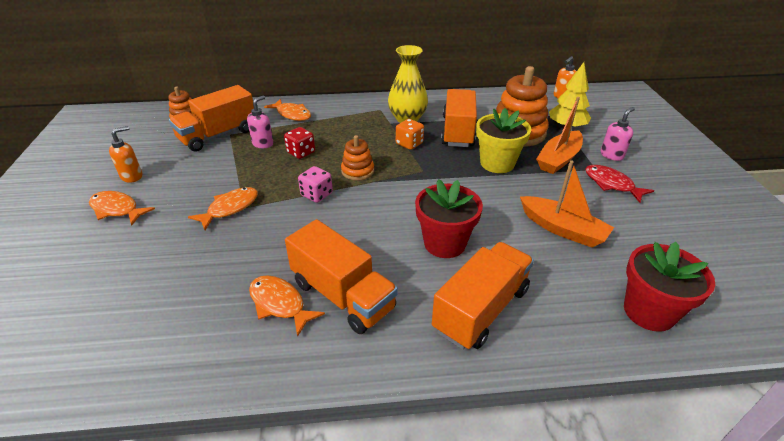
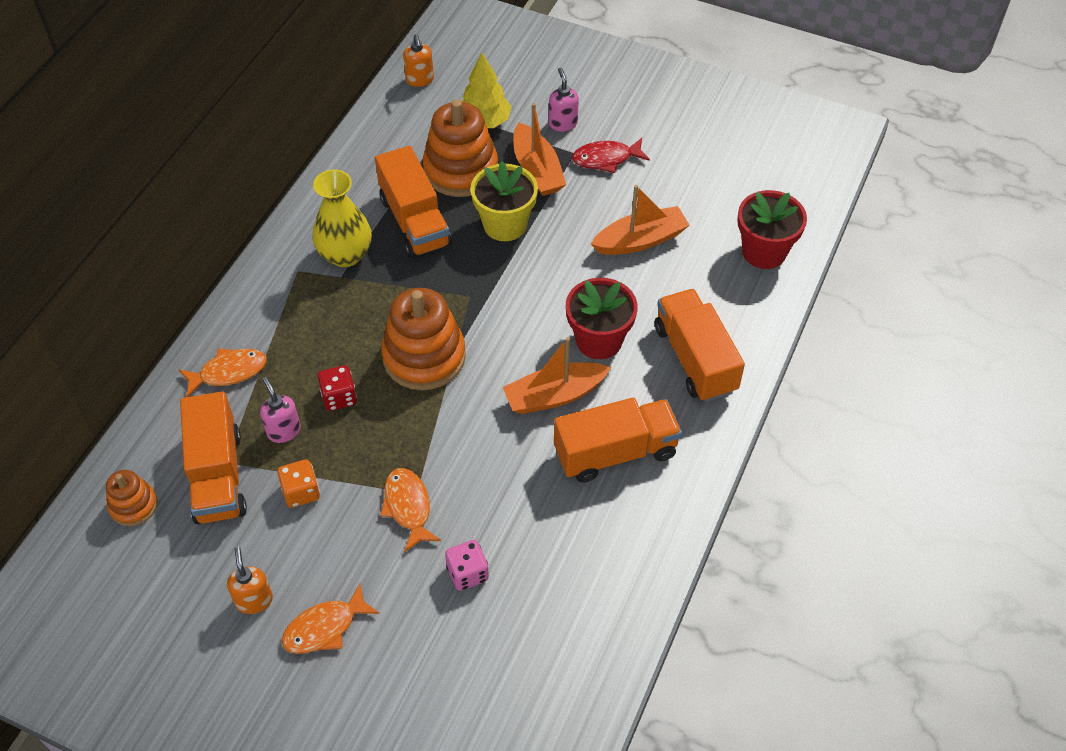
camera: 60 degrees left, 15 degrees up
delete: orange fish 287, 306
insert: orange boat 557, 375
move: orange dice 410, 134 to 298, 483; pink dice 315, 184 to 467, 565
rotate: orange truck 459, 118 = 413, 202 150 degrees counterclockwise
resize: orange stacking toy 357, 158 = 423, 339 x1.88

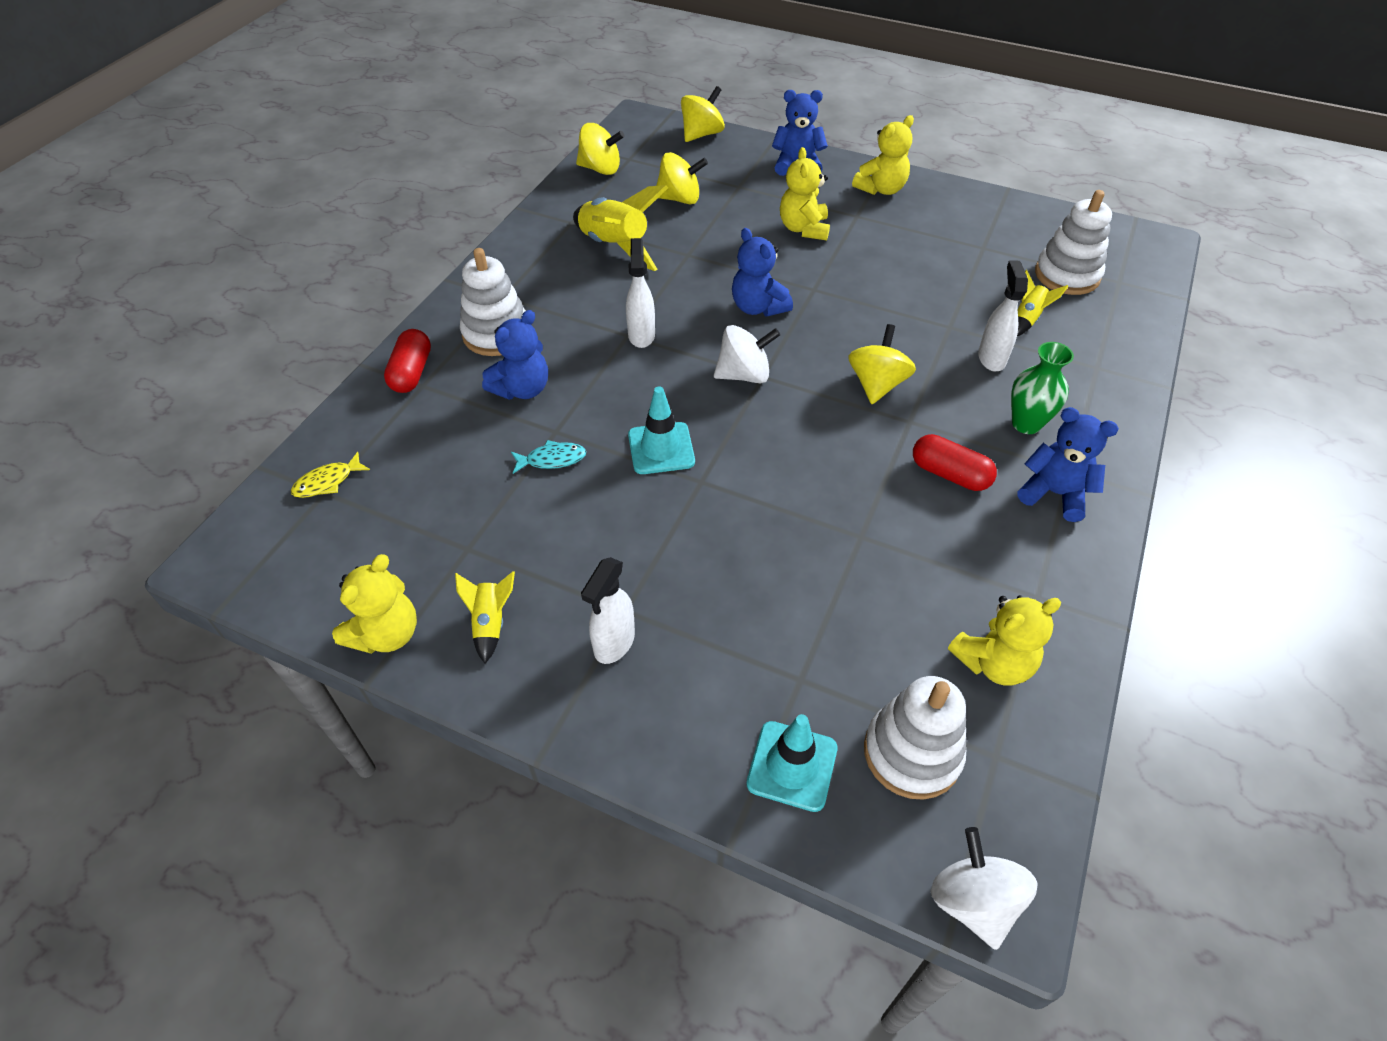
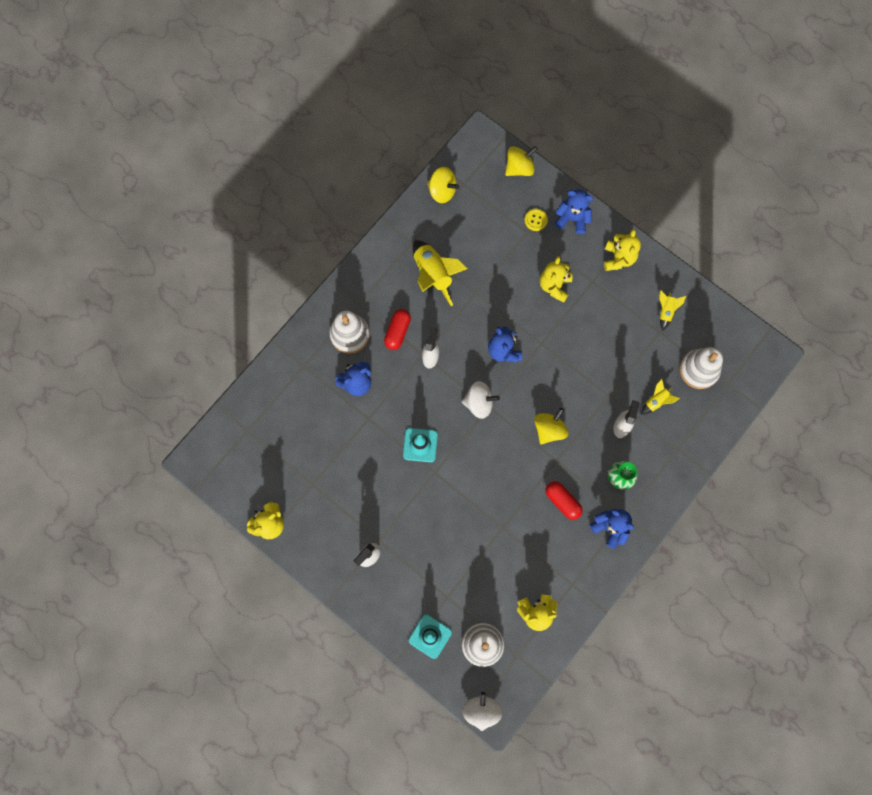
camera: 15 degrees right, 25 degrees up
delete: yellow spinning top 682, 178; turquoise fish 548, 457; yellow fish 330, 475
insert: yellow button 536, 220
move: red capsule 407, 361 to 397, 329; yellow rocket 485, 617 to 672, 310
rotate: yellow teddy bear 883, 155 = 622, 250 60 degrees counterclockwise

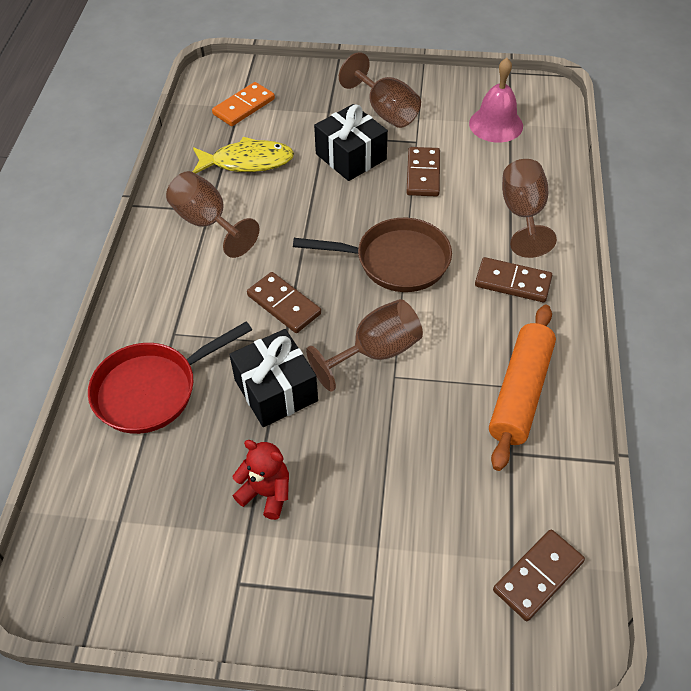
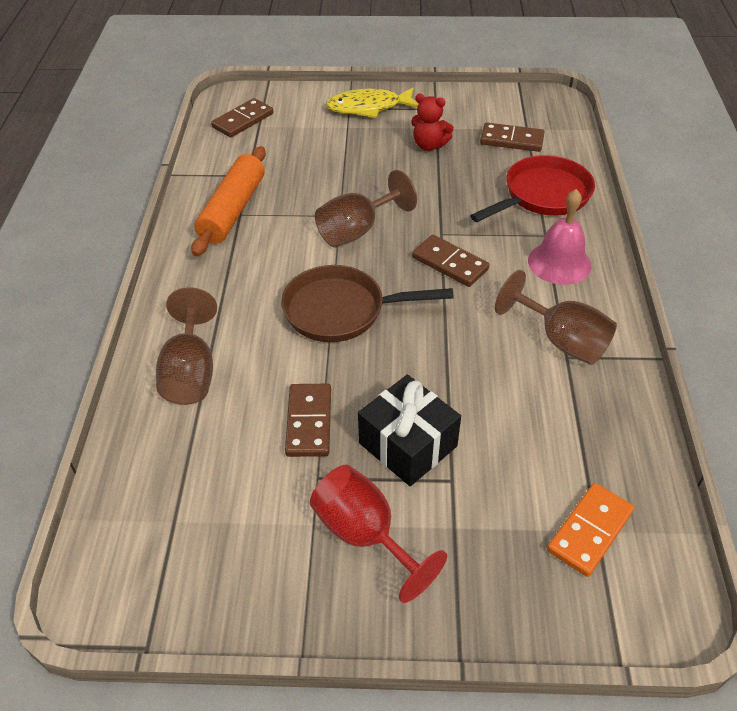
camera: 175 degrees right, 5 degrees down
delete: black gift 273, 378
move: pink bell 496, 100 to 560, 237; yellow fish 243, 155 to 372, 103; brown domino 513, 279 to 512, 137
recolor: brown goblet 380, 90 to red goblet 378, 534

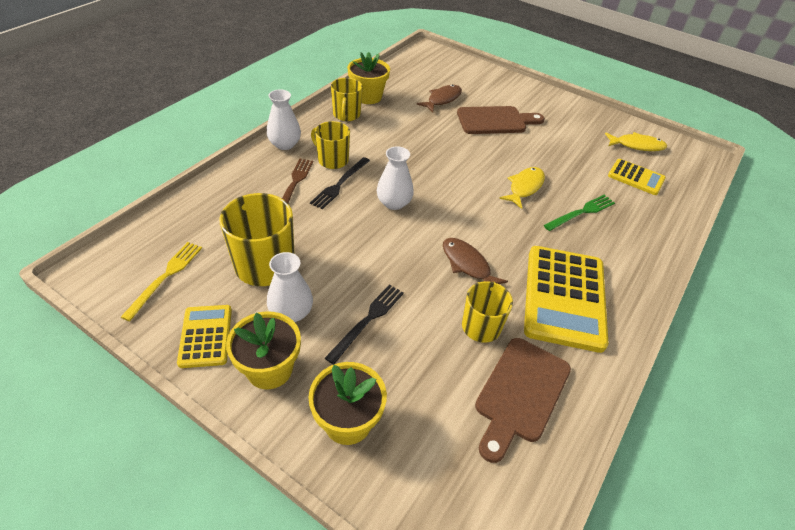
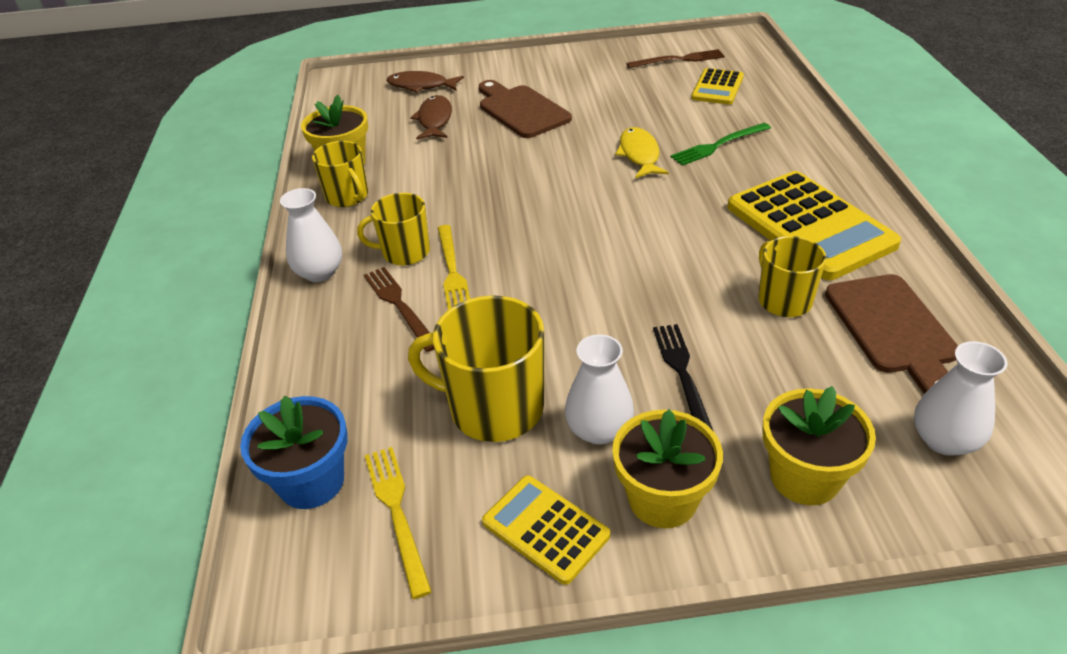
camera: 35 degrees left, 5 degrees down
insert: blue flower pot 294, 452
move: white vase 395, 178 to 961, 398; brown fish 475, 261 to 425, 82
replace: yellow fish 636, 141 to brown fork 675, 58
recolor: black fork 340, 183 to yellow fork 454, 267
rotate: brown cutting board 501, 120 = 525, 109 75 degrees counterclockwise; yellow calculator 637, 177 = 717, 86 120 degrees clockwise; green fork 579, 213 = 720, 144 135 degrees counterclockwise

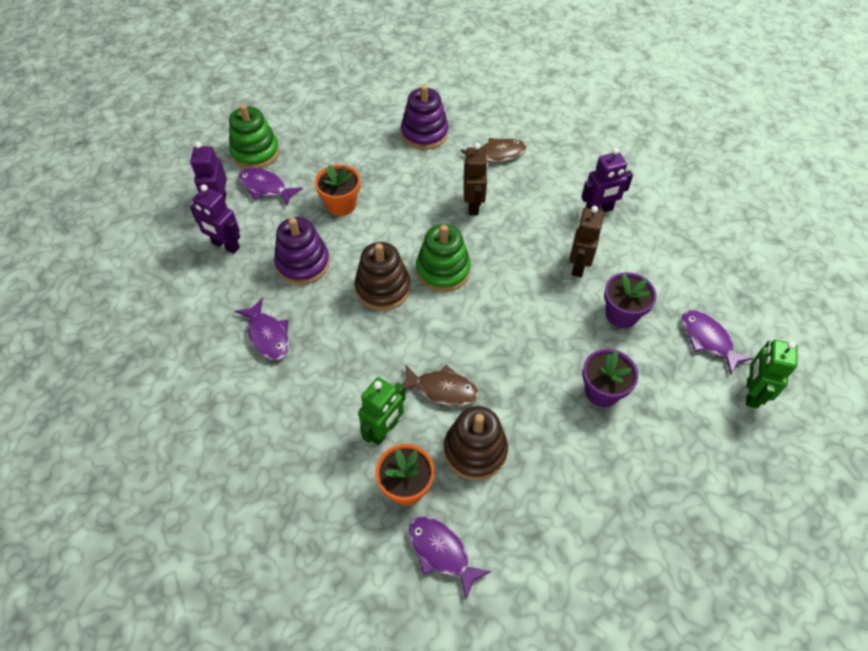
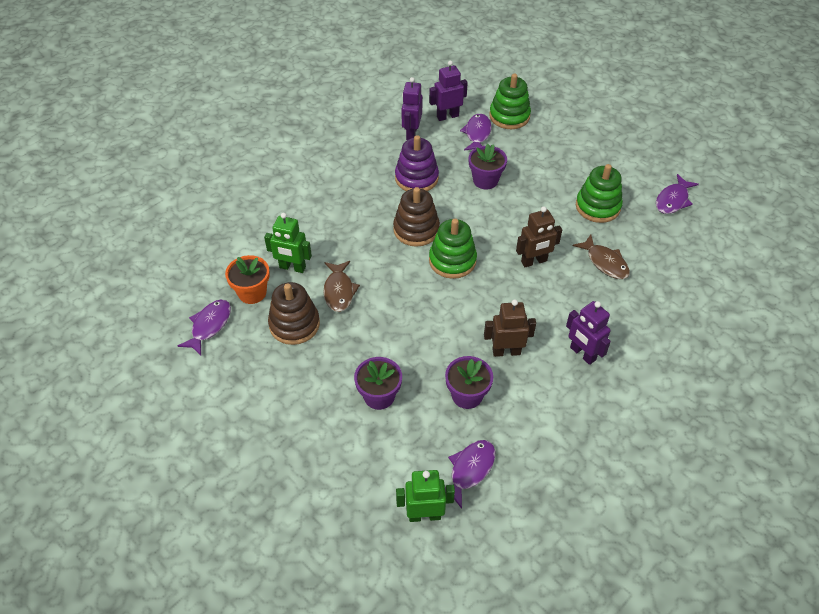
camera: 70 degrees right, 5 degrees down
move: purple fish 262, 329 to 677, 194
recolor: purple stacking toy 424, 117 to green stacking toy 599, 193; orange flower pot 337, 190 to purple flower pot 488, 167

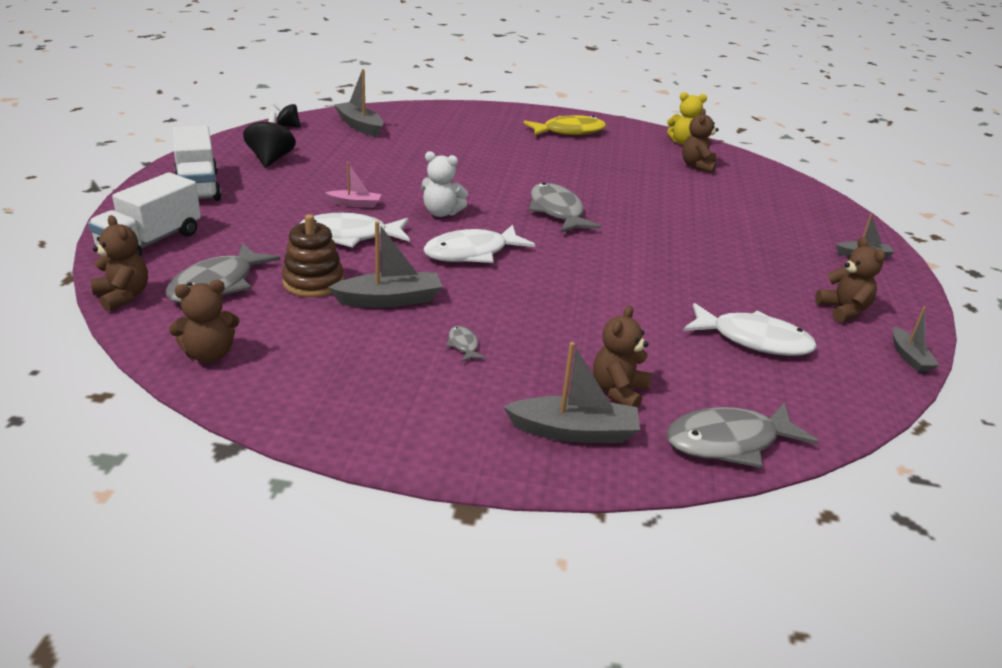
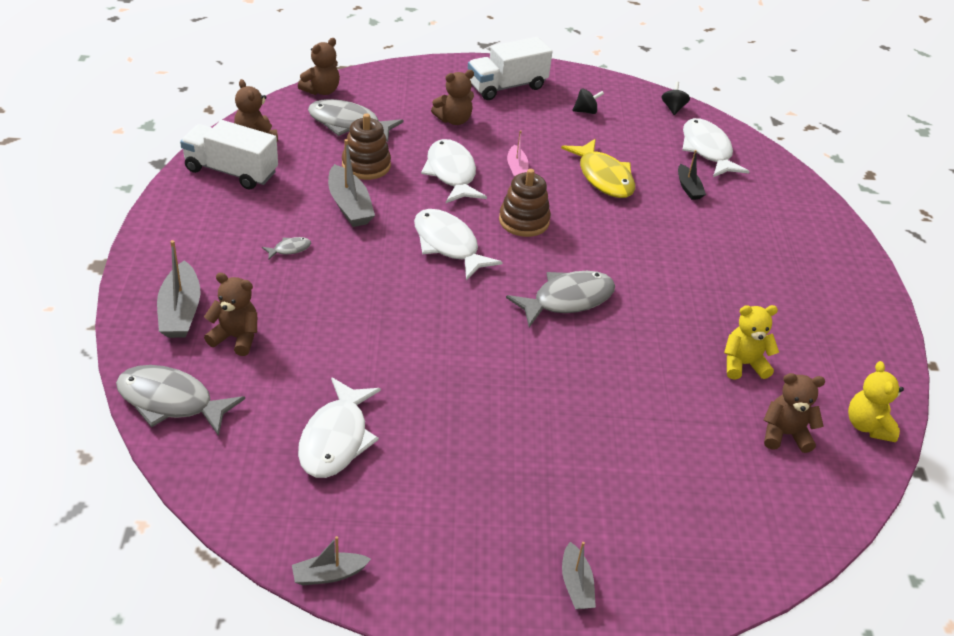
camera: 80 degrees right, 10 degrees up
insert: black boat 692, 175; yellow teddy bear 751, 342
move: yellow fish 564, 125 to 598, 168; white truck 144, 214 to 229, 155; brown teddy bear 850, 279 to 452, 97
replace: grey boat 358, 103 to white fish 716, 147; white teddy bear 444, 184 to brown stacking toy 525, 203
rotate: grey fish 742, 435 = 180, 400 45 degrees counterclockwise
resize: black spinning top 269, 139 = 588, 101 x0.59

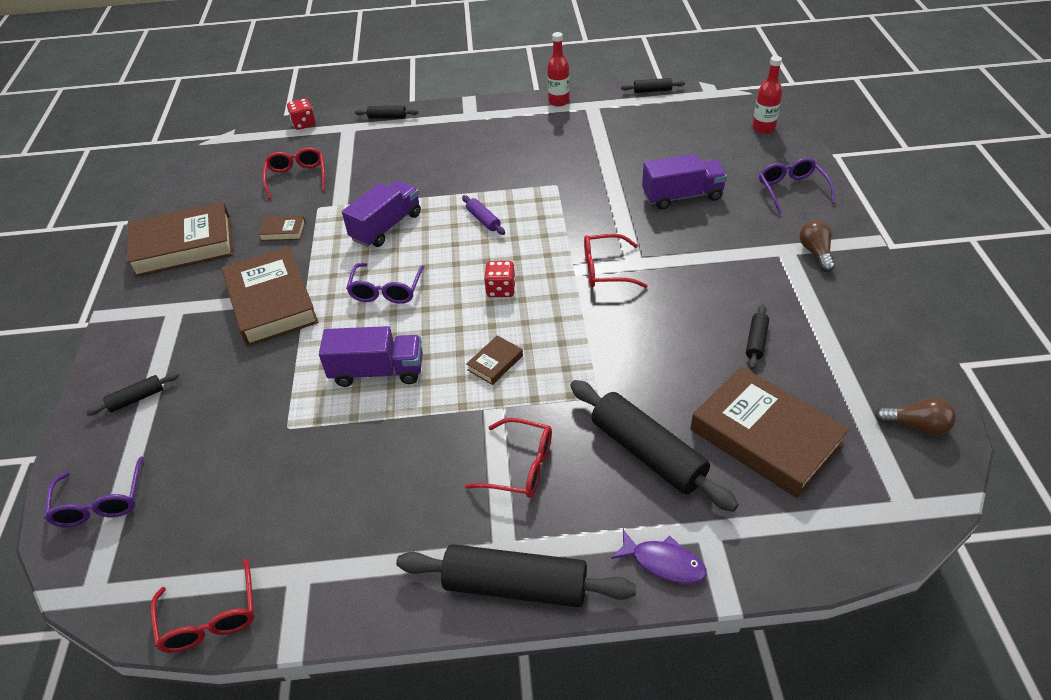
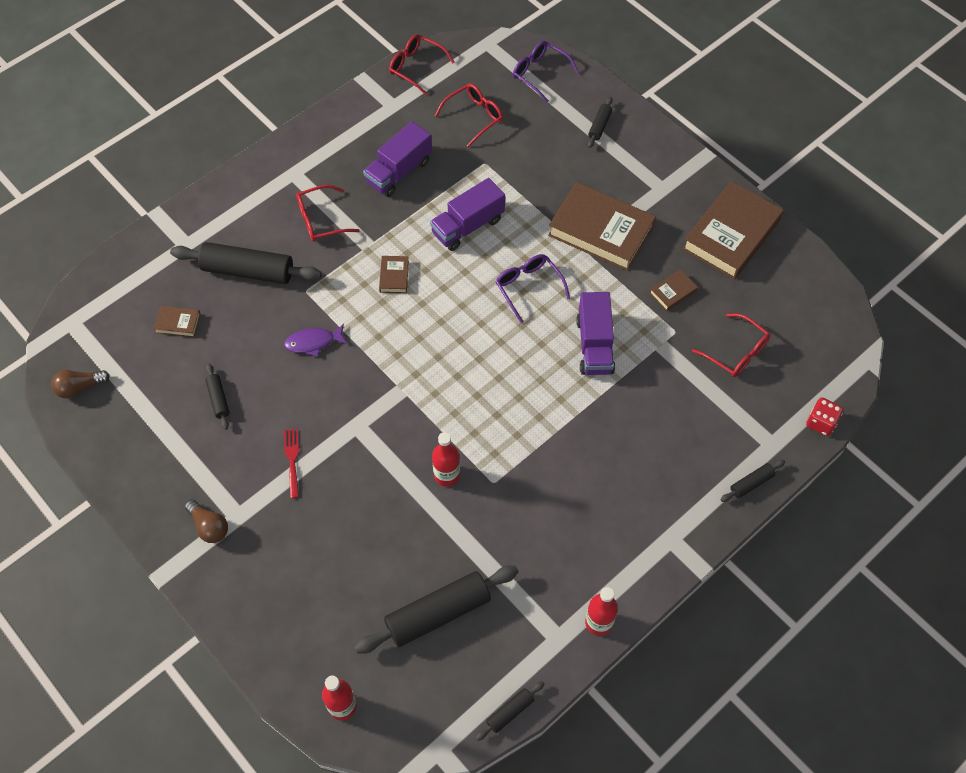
camera: 140 degrees right, 15 degrees up
delete: purple glasses 797, 186; purple rolling pin 483, 215; red dice 499, 279
insert: red fork 291, 463; red bottle 446, 459
move: purple truck 684, 182 to 397, 159; red glasses 615, 261 to 469, 115; purple fish 659, 557 to 316, 340; black rolling pin 516, 575 to 436, 609
resize: brown book 769, 432 = 177, 321 x0.43

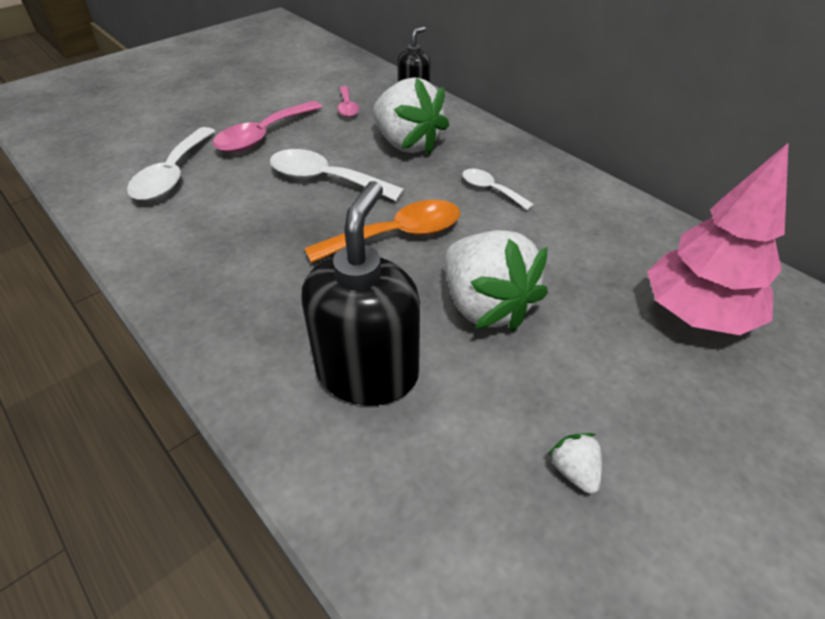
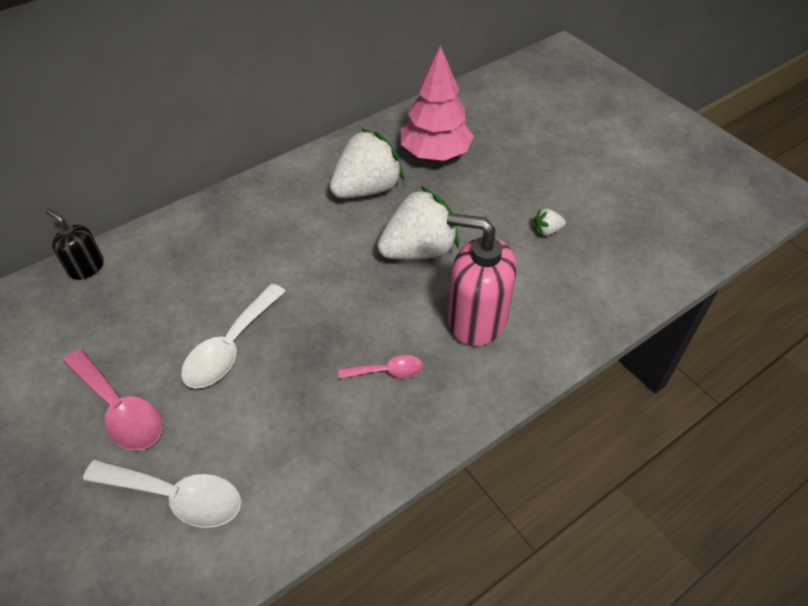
camera: 85 degrees left, 5 degrees up
delete: white spoon 498, 189; orange spoon 382, 231
move: white strawberry 411, 116 to 367, 163; pink spoon 348, 101 to 380, 367
recolor: black soap dispenser 361, 293 to pink soap dispenser 482, 279

